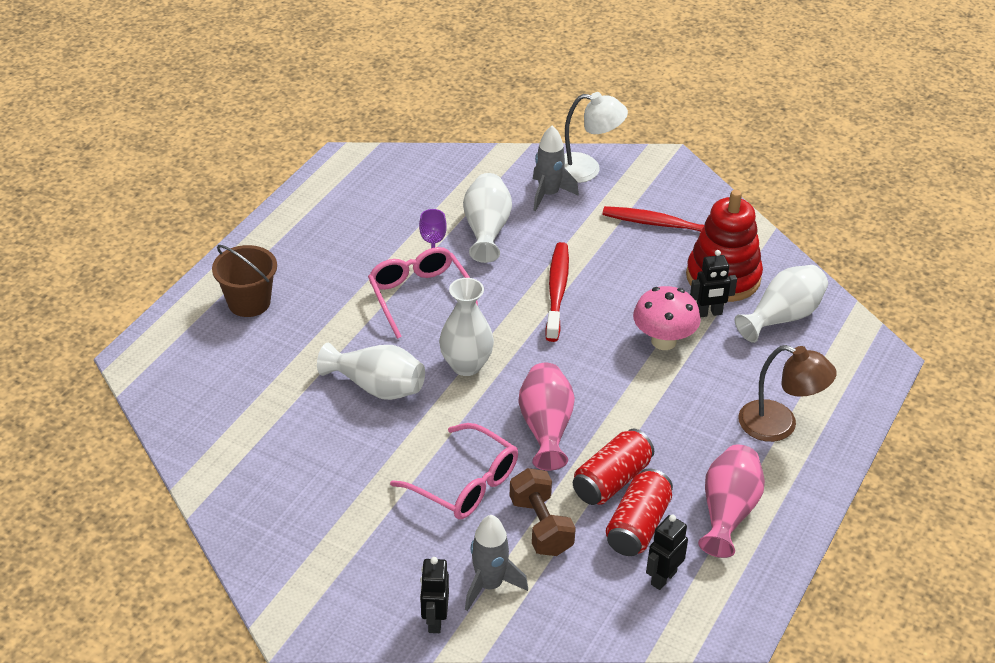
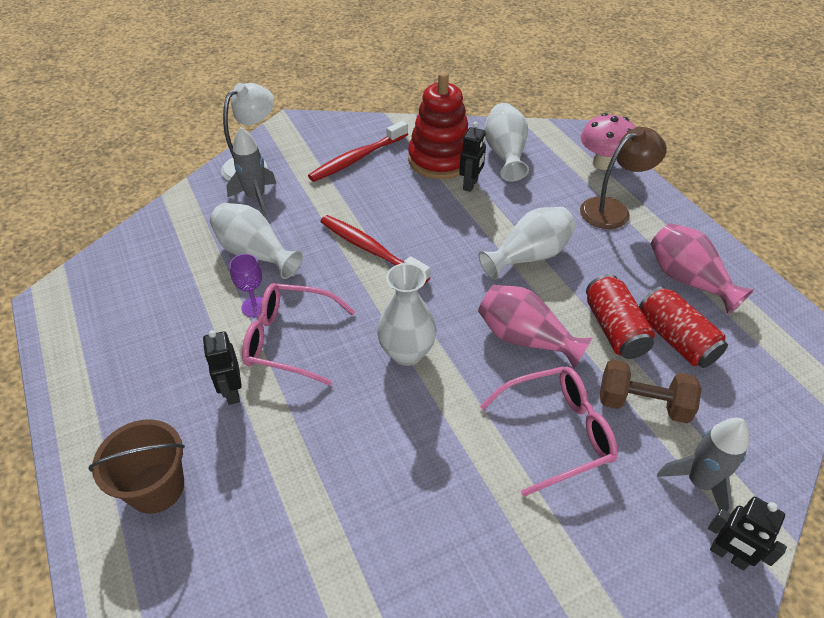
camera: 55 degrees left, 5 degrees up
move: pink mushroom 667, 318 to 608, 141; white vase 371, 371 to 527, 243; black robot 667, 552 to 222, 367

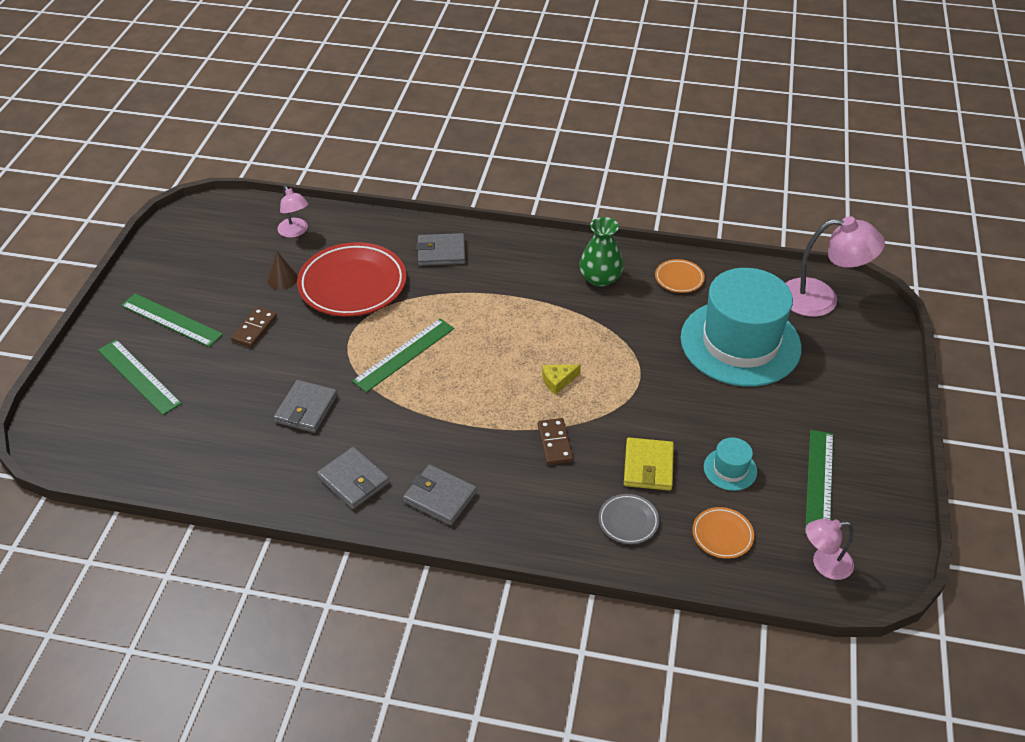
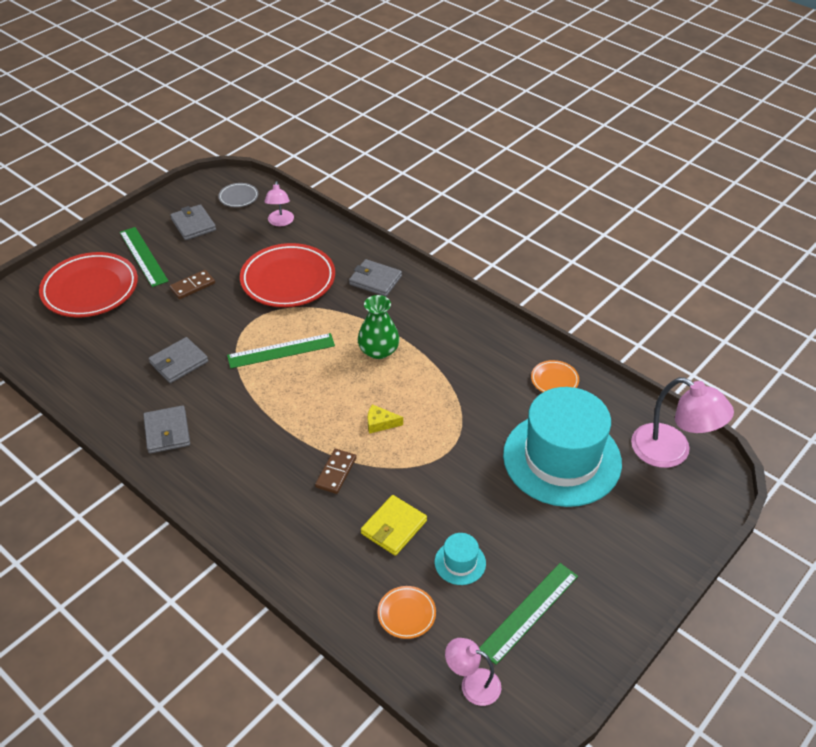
camera: 30 degrees right, 0 degrees up
delete: brown cone 282, 270
move: green vase 601, 252 to 379, 327; grey wallet 440, 494 to 193, 222; grey plate 629, 519 to 238, 195
replace: green ruler 140, 377 to red plate 88, 284

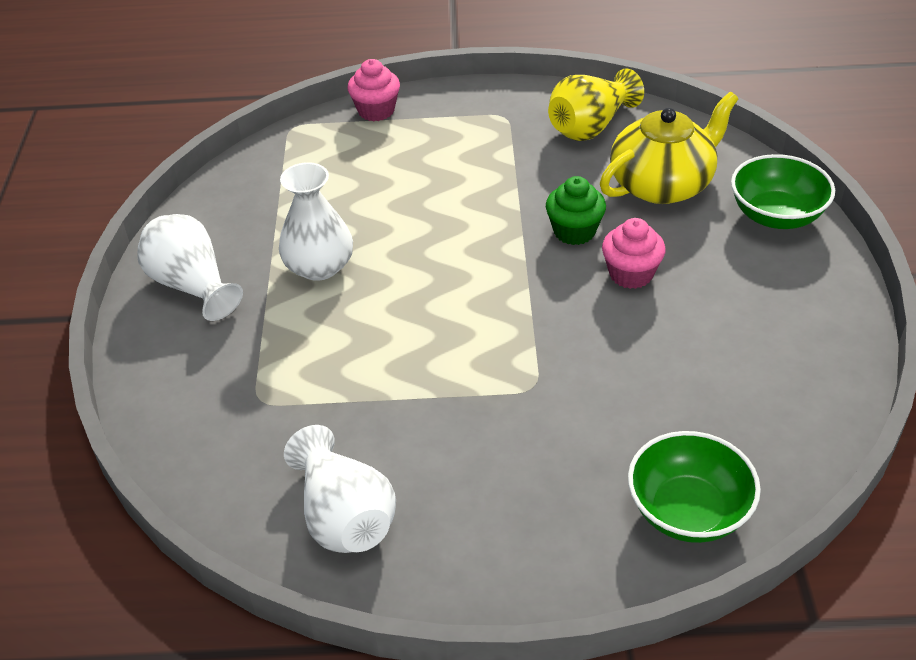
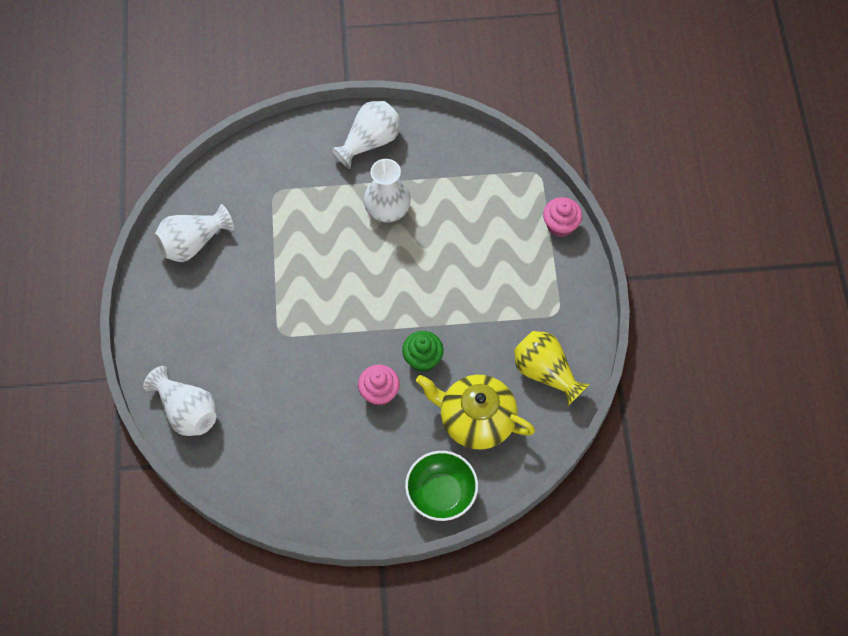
camera: 85 degrees right, 20 degrees up
replace: green bowl 694, 487 to white vase 180, 401
rotate: yellow teapot 669, 148 = 475, 412 150 degrees clockwise

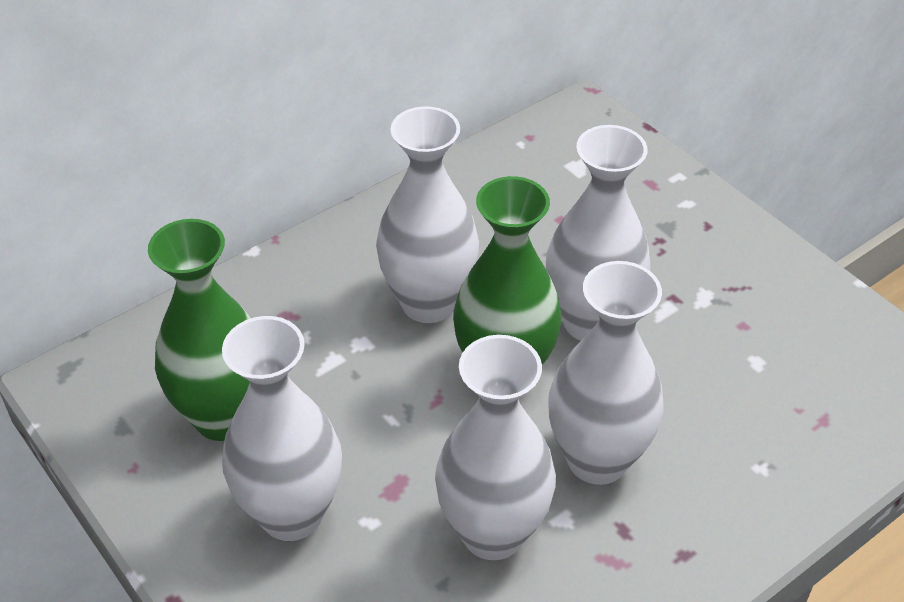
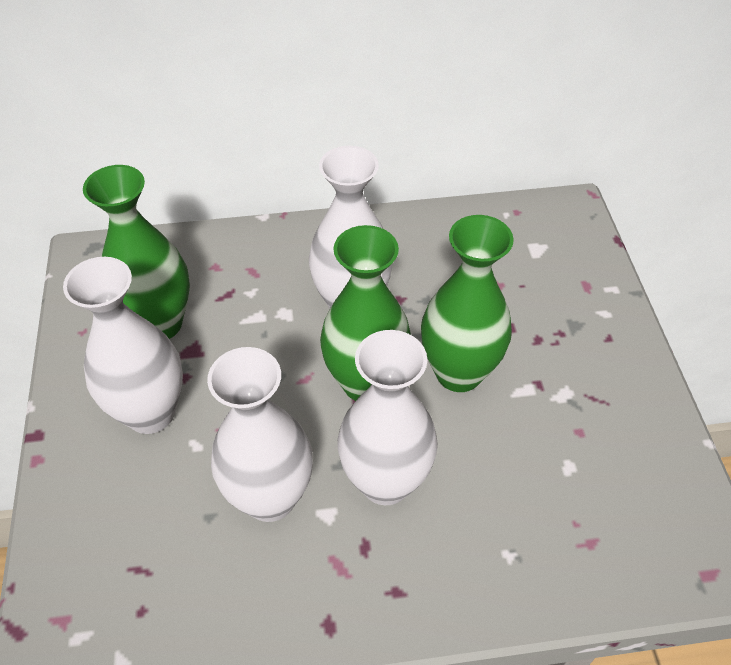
camera: 30 degrees right, 5 degrees up
recolor: white vase 598, 233 to green vase 467, 303

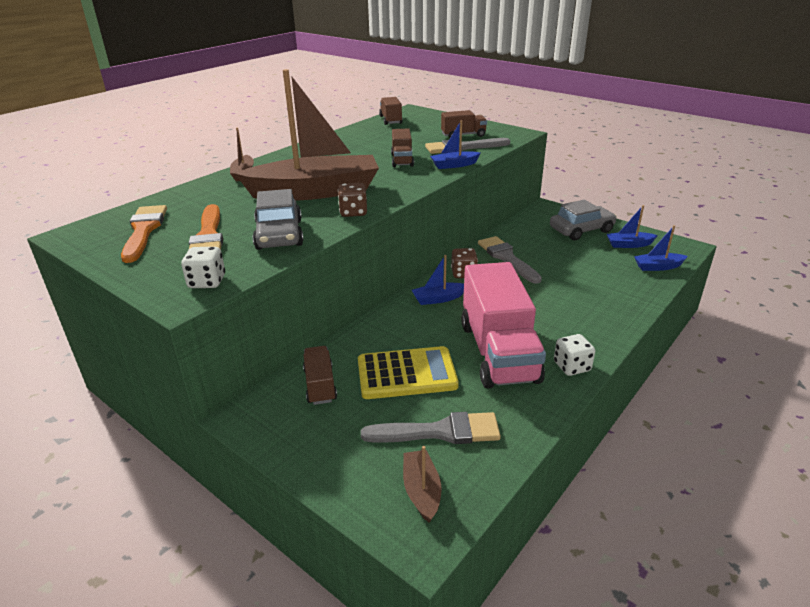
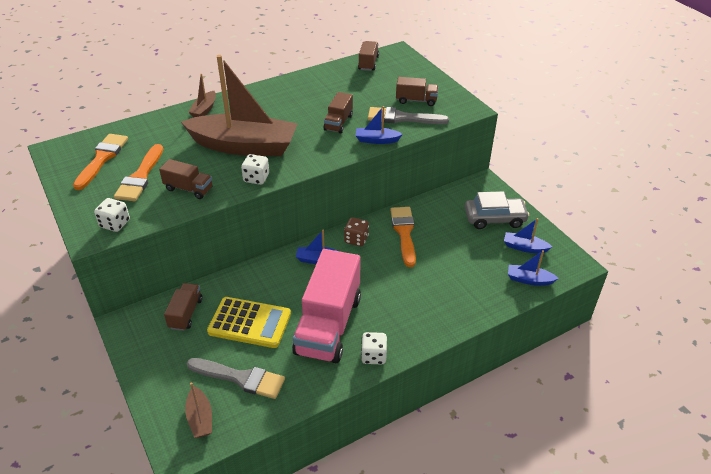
camera: 20 degrees right, 10 degrees up
replace: grey car 278, 219 to brown truck 185, 179
recolor: brown dice 352, 200 to white dice 255, 169; grey brush 510, 260 to orange brush 403, 237
rotate: brown boat 422, 484 = 198, 410 150 degrees clockwise

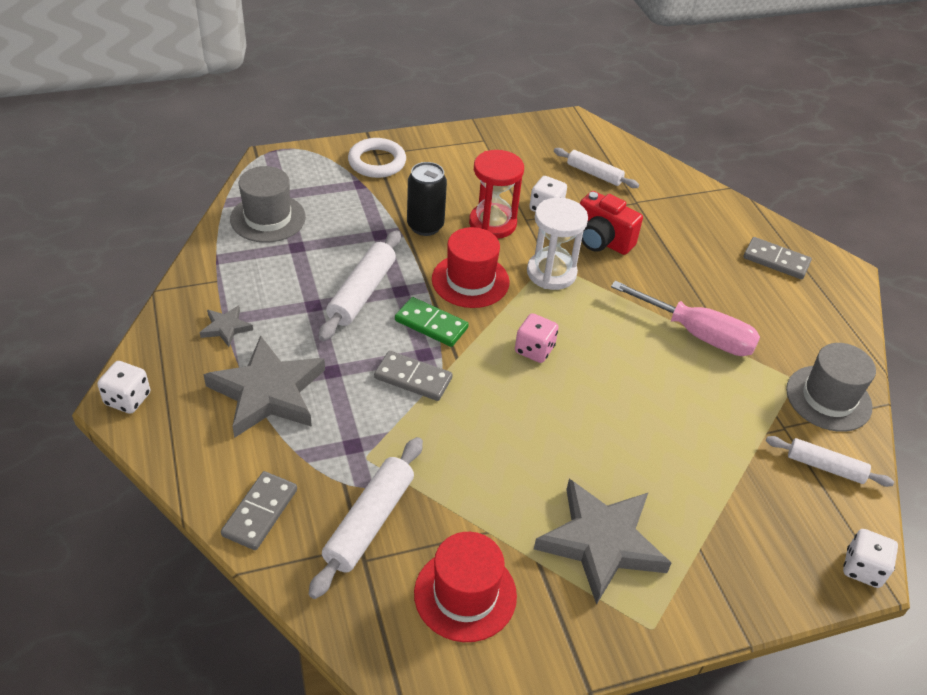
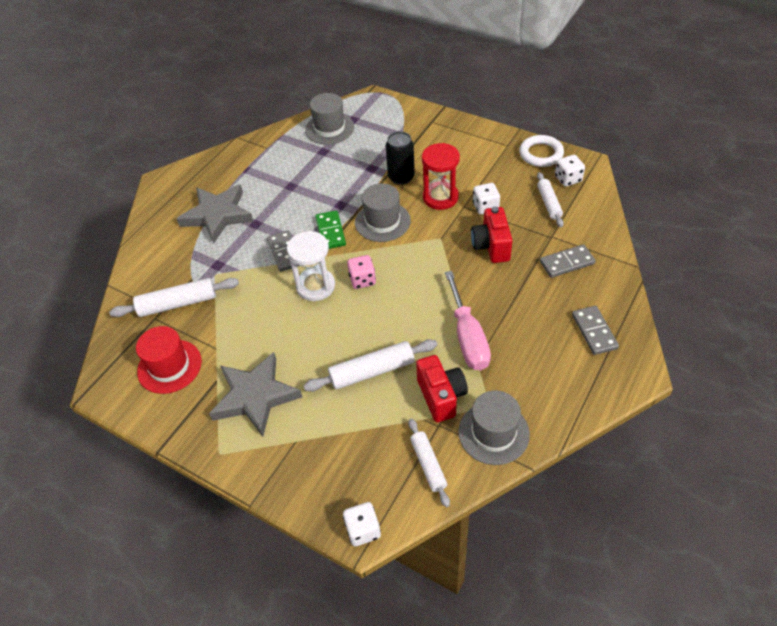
camera: 55 degrees right, 5 degrees up
delete: grey star 226, 326
insert: red camera 442, 388
move: white ring 377, 158 to 541, 151; white hourglass 557, 244 to 311, 266; white rolling pin 360, 285 to 370, 365; white dice 123, 387 to 570, 171; grey domino 259, 510 to 568, 261
recolor: red hat 470, 267 to grey hat 383, 212

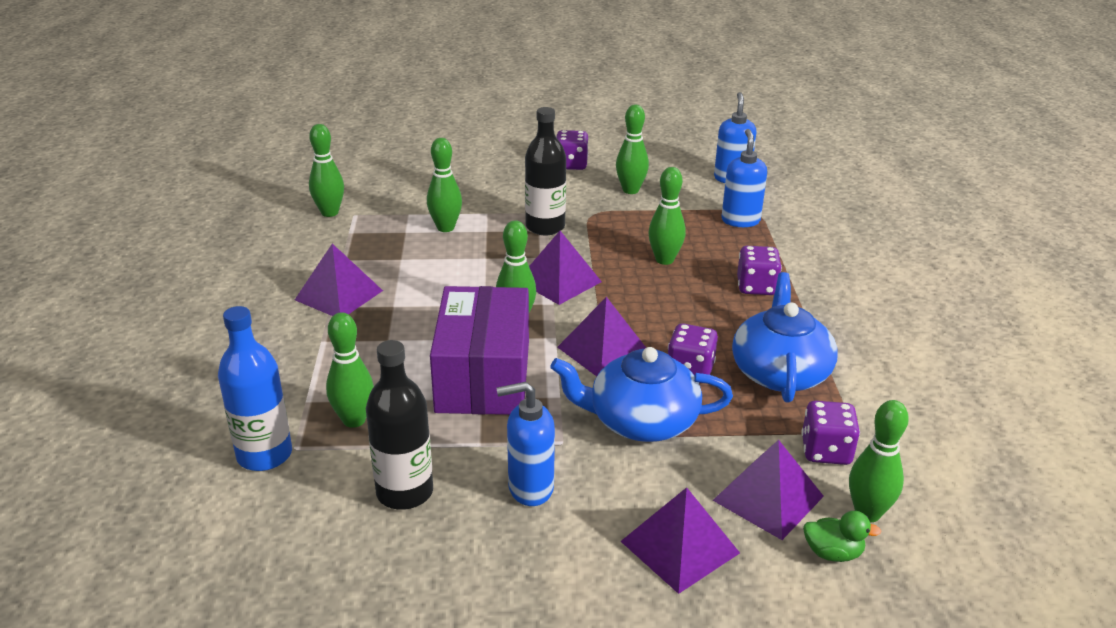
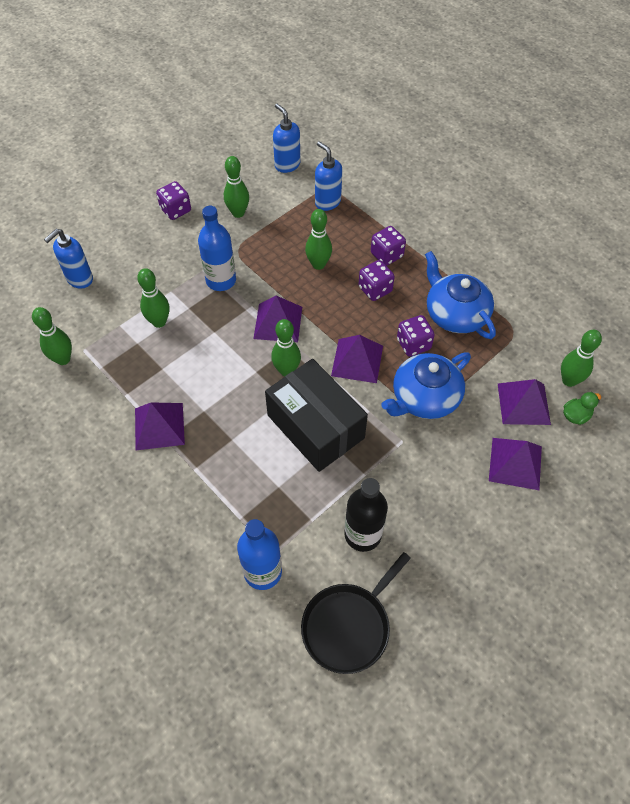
camera: 40 degrees left, 25 degrees up
delete: green bowling pin 350, 370
insert: black pan 356, 613
move: blue soap dispenser 525, 444 to 68, 259; purple dice 830, 433 to 376, 280
recolor: black bottle 545, 171 to blue bottle 217, 248; purple box 479, 350 to black box 316, 415

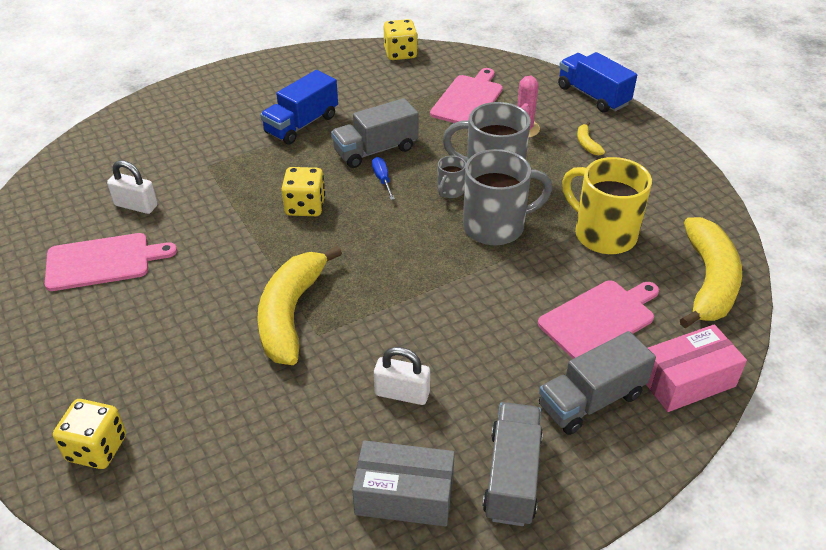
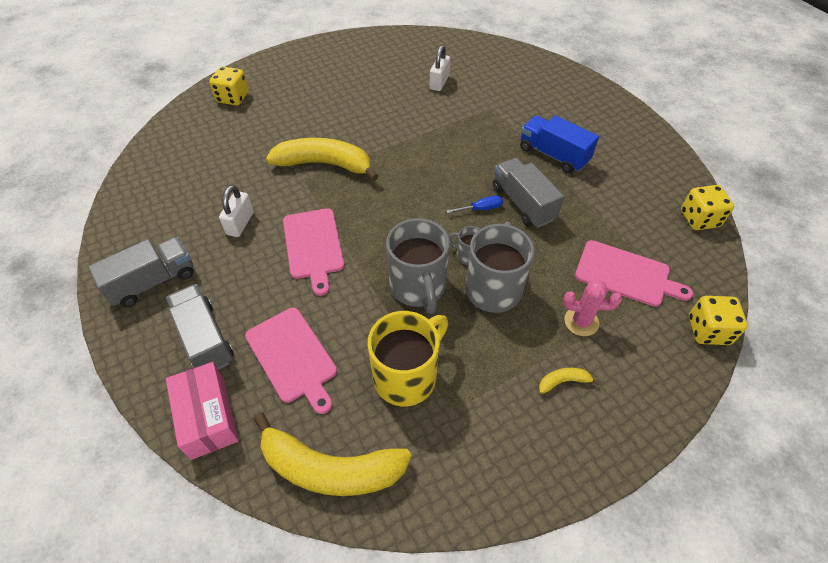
camera: 90 degrees right, 10 degrees up
delete: blue truck 597, 82; grey box 403, 483
move: yellow dice 303, 191 to 718, 320; pink cutting board 111, 262 to 313, 252
rotate: grey truck 512, 464 = 141, 272 45 degrees counterclockwise

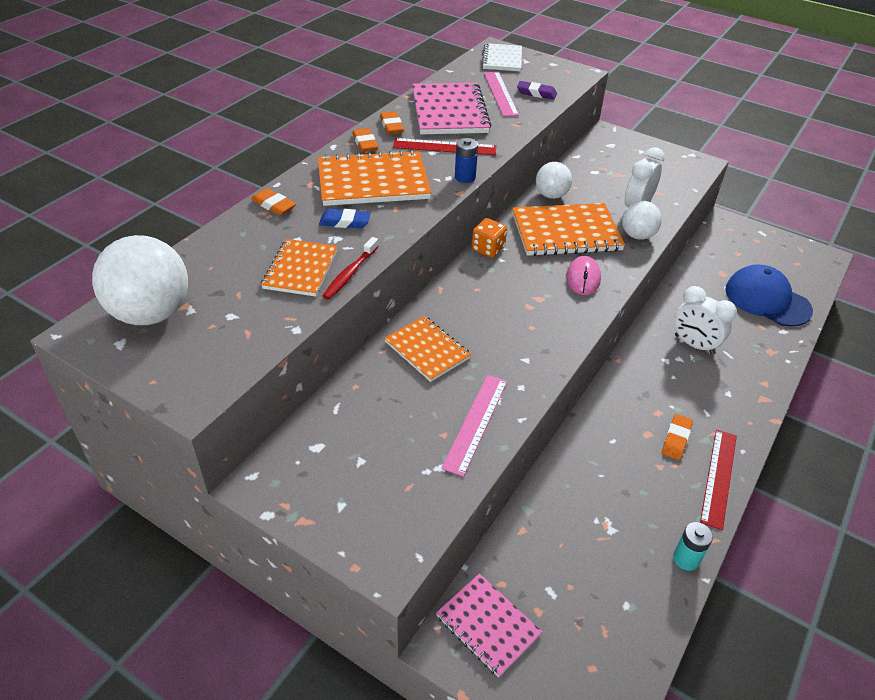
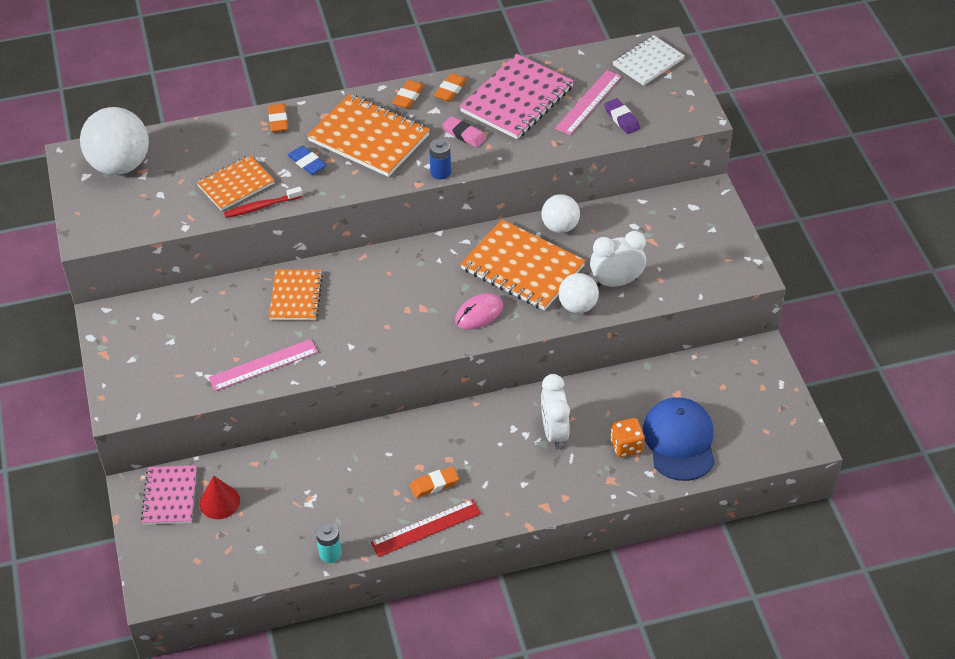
camera: 45 degrees right, 5 degrees up
insert: red cone 219, 497
move: orange dice 489, 238 to 628, 438
replace: red ruler 444, 146 to pink eraser 464, 131

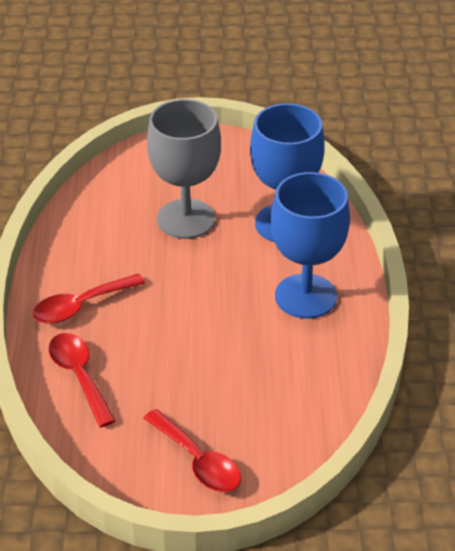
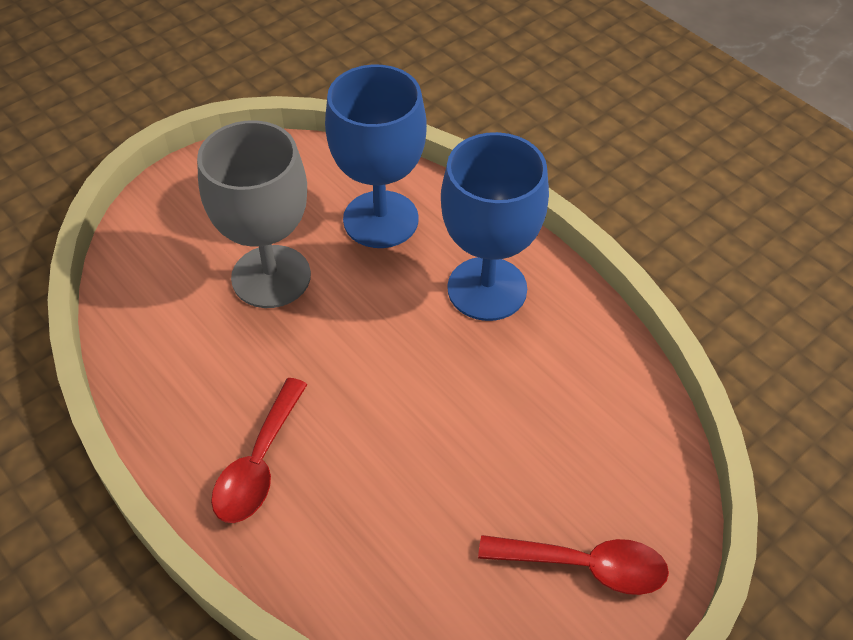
camera: 40 degrees left, 10 degrees up
delete: red spoon 82, 380

